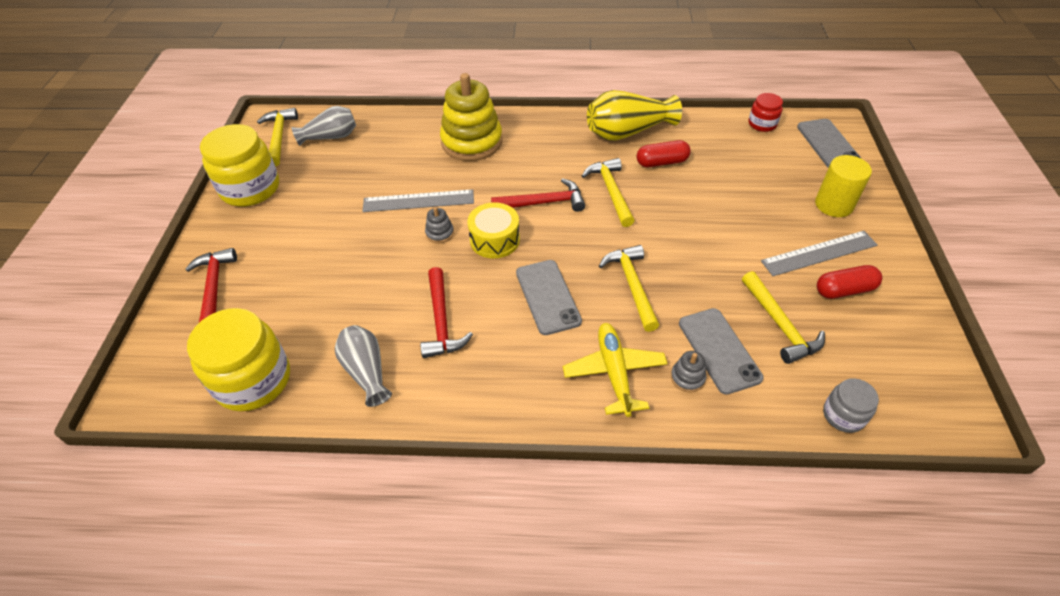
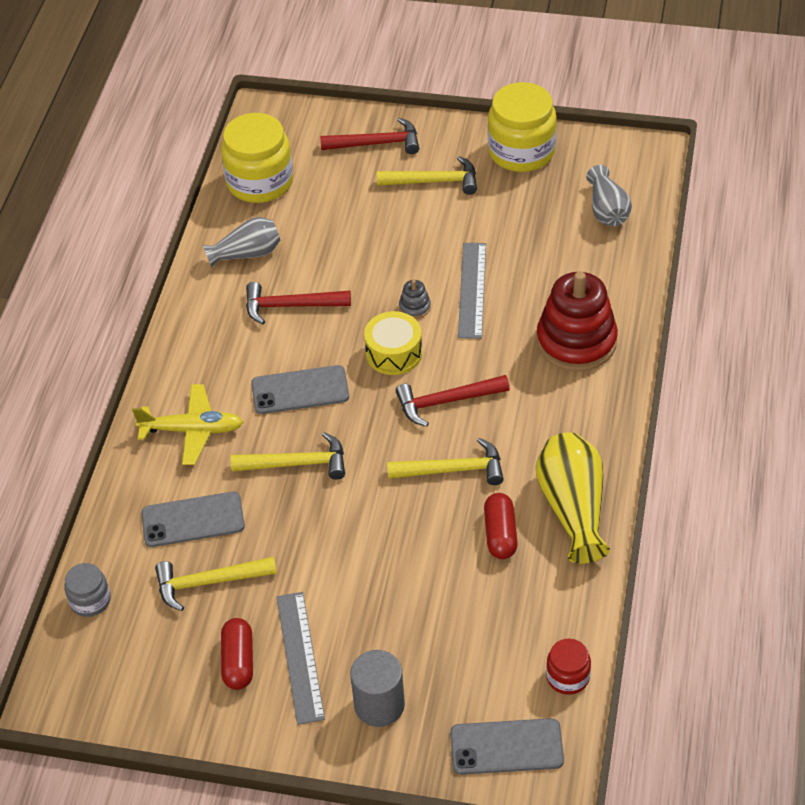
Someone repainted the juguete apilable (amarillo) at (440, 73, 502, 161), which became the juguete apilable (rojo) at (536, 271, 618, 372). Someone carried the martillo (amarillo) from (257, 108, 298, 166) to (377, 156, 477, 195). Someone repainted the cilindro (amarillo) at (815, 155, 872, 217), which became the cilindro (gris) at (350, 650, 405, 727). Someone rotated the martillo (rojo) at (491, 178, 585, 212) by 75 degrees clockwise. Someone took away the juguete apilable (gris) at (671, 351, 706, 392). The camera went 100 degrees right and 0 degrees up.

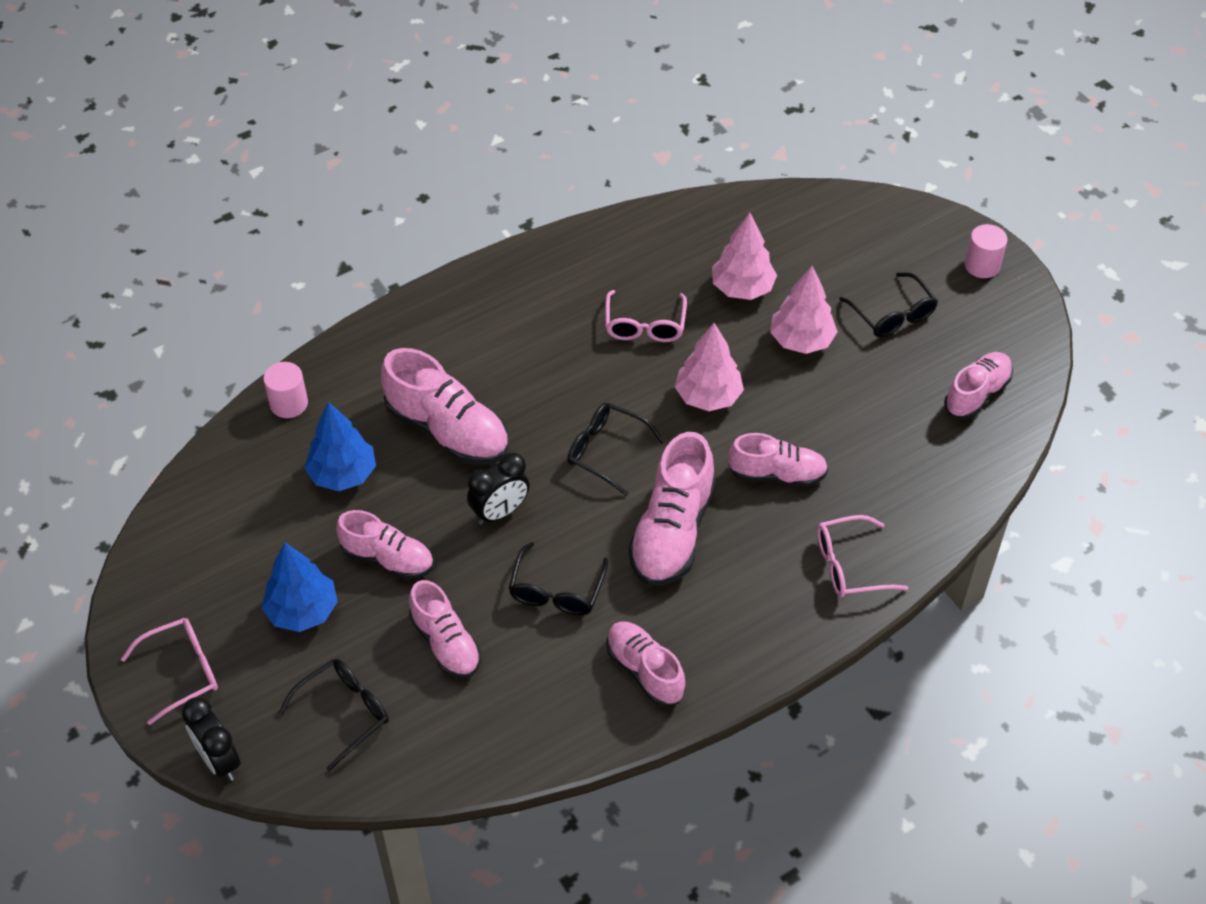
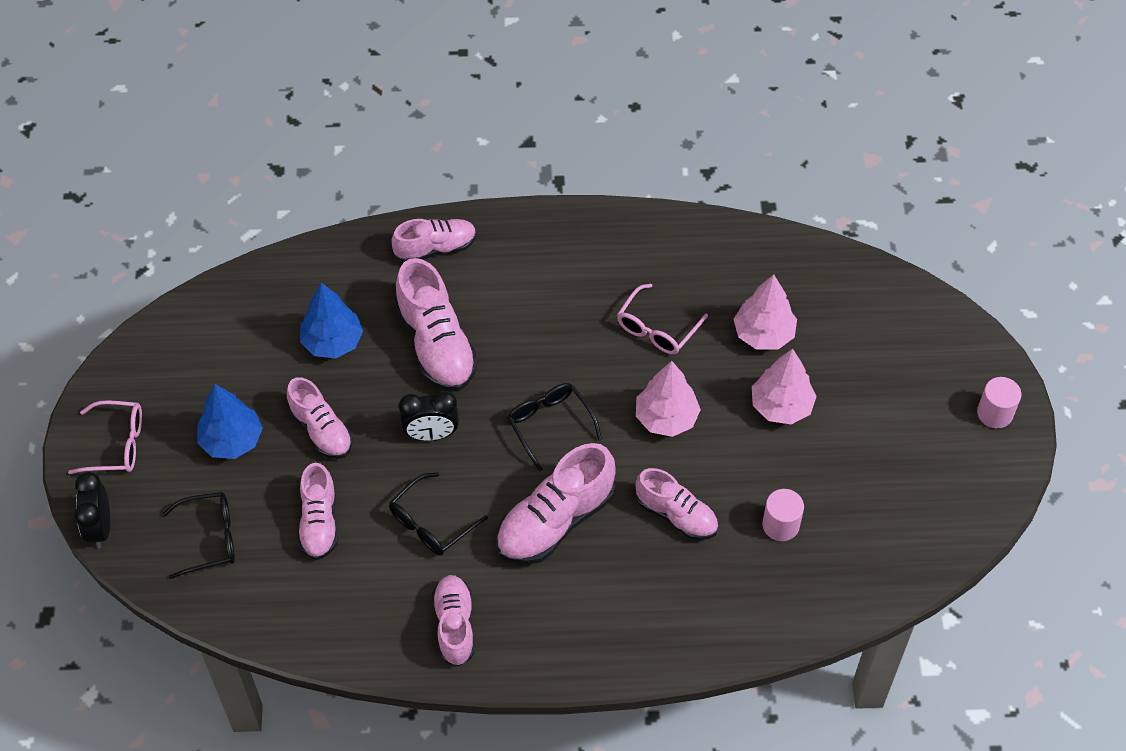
Someone took away the gafas (negro) at (839, 272, 938, 337). Someone carried the zapato (rosa) from (944, 352, 1013, 419) to (392, 219, 477, 262). Someone carried the cilindro (rosa) from (263, 362, 308, 418) to (762, 489, 804, 541). Someone took away the gafas (rosa) at (817, 515, 908, 598). The camera went 30 degrees right and 5 degrees up.

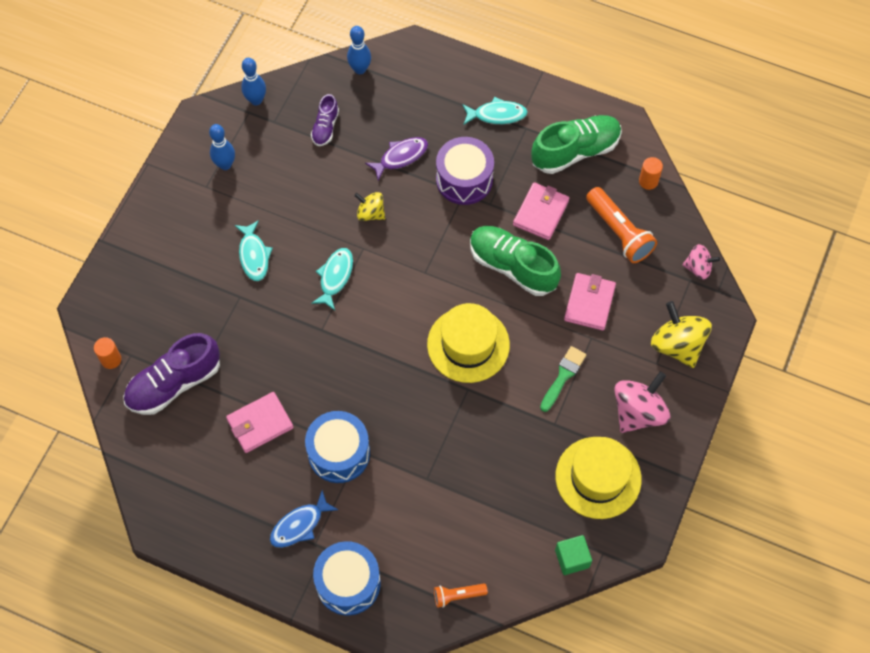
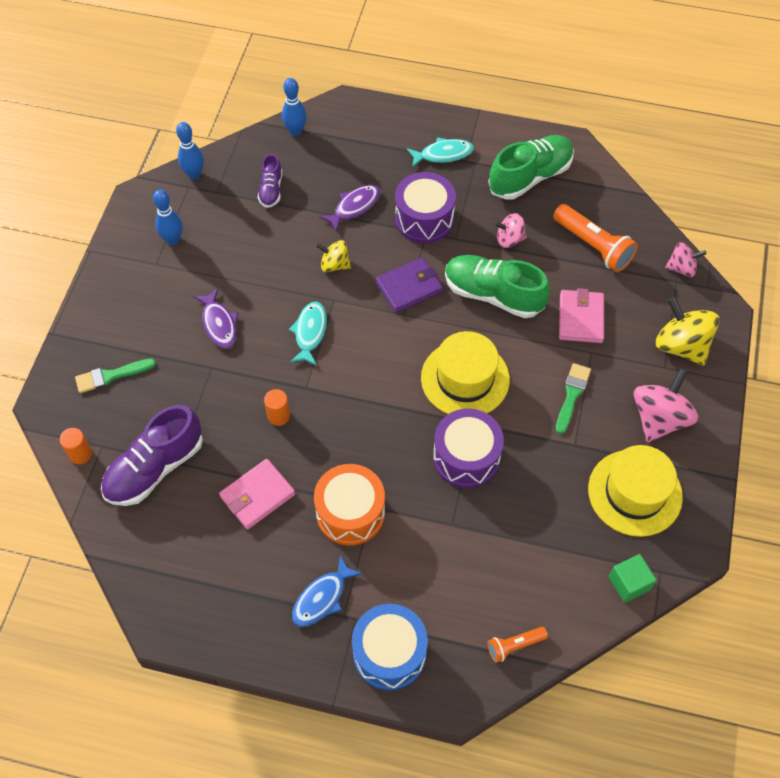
Someone carried the cilindro (naranja) from (639, 157, 663, 190) to (264, 389, 290, 426). Someone swapped the cartera (rosa) at (513, 183, 569, 240) for the peonza (rosa) at (494, 213, 527, 248). Someone repainted the pez (turquesa) at (235, 220, 273, 281), which became the pez (morado) at (193, 288, 238, 349). Someone repainted the tambor (azul) at (305, 411, 370, 483), which became the tambor (naranja) at (314, 464, 385, 546). Someone put down the cartera (morado) at (376, 257, 443, 313). Someone put down the pincel (verde) at (75, 358, 156, 393). Someone put down the tambor (morado) at (433, 408, 504, 488). The camera went 10 degrees left and 5 degrees down.

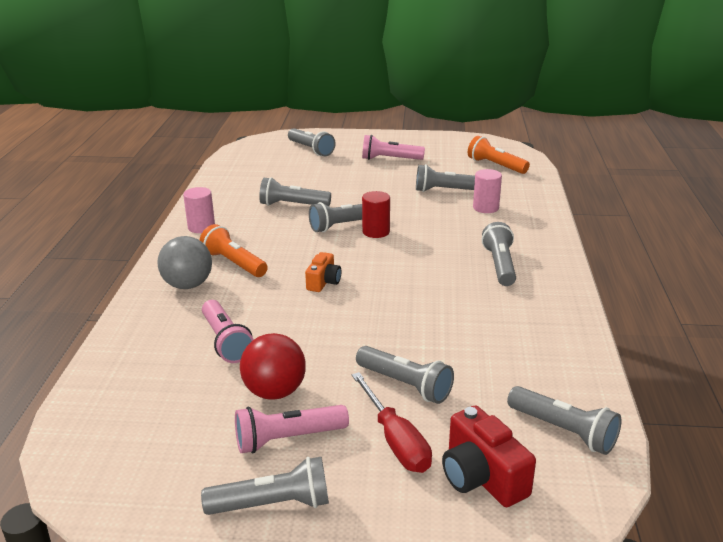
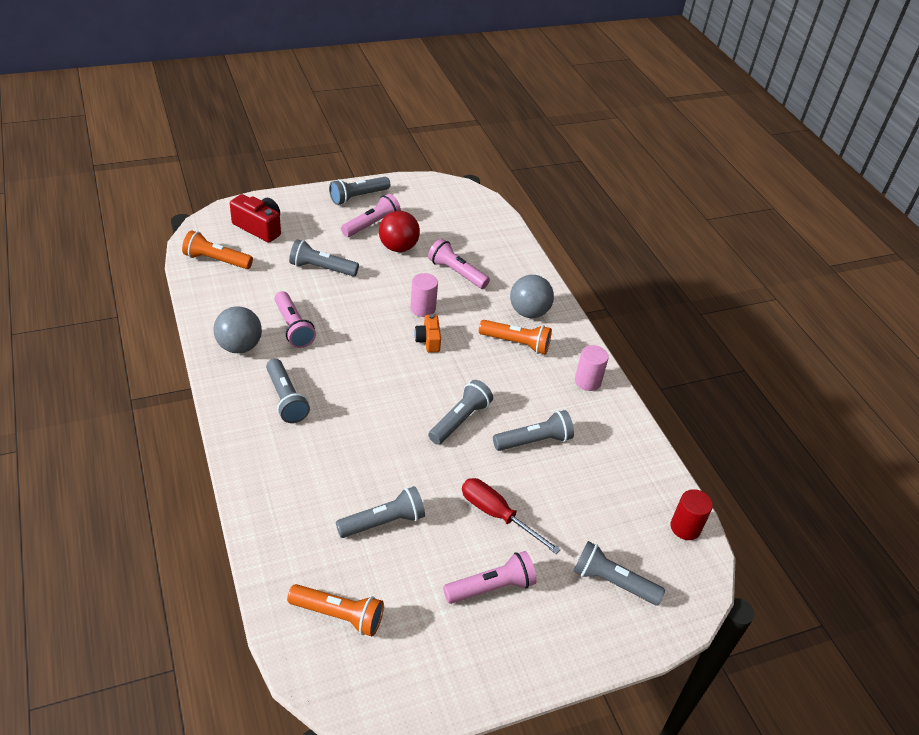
Someone carried the cilindro (rosa) from (473, 169, 502, 213) to (410, 273, 438, 317). Someone carried the cilindro (rojo) from (362, 191, 390, 238) to (671, 489, 713, 540). Someone carried the destornillador (rojo) from (352, 372, 432, 473) to (462, 478, 561, 554). Someone repainted the lámpara de mano (gris) at (507, 386, 621, 455), which became the lámpara de mano (naranja) at (182, 230, 253, 269). Someone put down the lámpara de mano (rosa) at (274, 291, 316, 348). Someone put down the pelota (gris) at (214, 306, 262, 353). The camera went 150 degrees right and 15 degrees up.

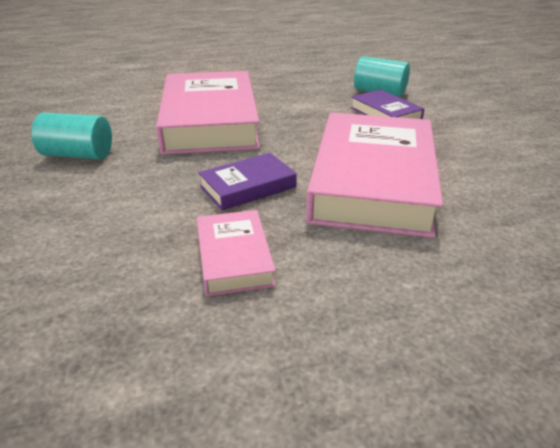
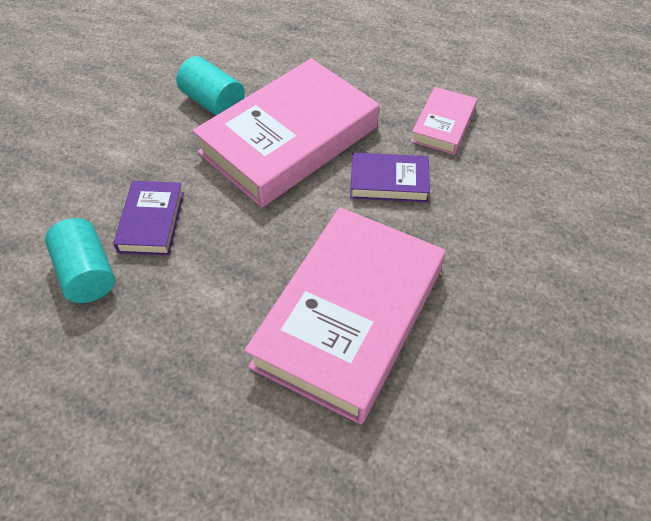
Someone carried the cilindro (turquesa) from (31, 113, 112, 159) to (176, 56, 245, 115). The camera went 145 degrees left and 20 degrees up.

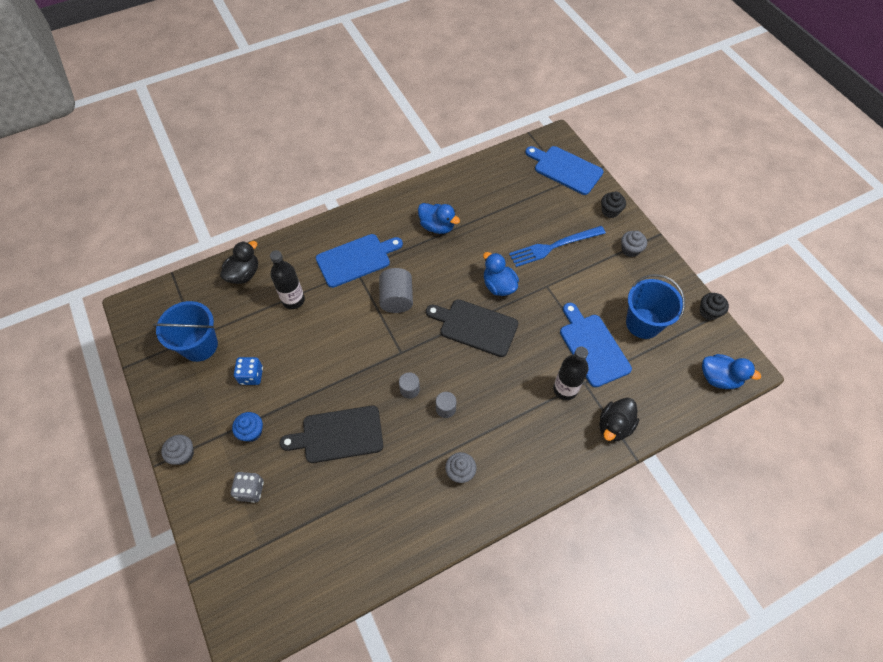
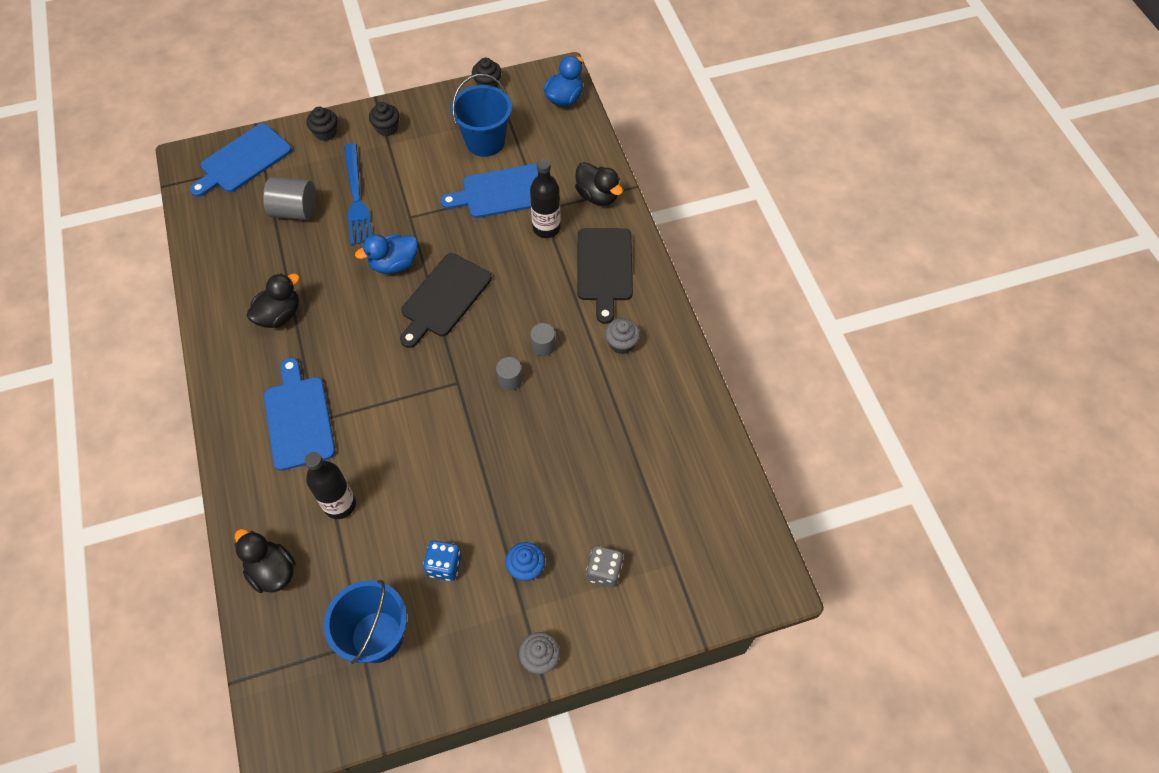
Someone repainted the pato (azul) at (418, 203, 460, 234), which became the pato (negro) at (247, 273, 300, 328). Someone repainted the magdalena (gris) at (621, 231, 647, 257), which became the magdalena (negro) at (369, 102, 400, 136). Someone carried the cilindro (gris) from (379, 268, 413, 313) to (263, 177, 316, 220). Someone carried the tabla de cortar (negro) from (280, 406, 383, 463) to (577, 228, 633, 324). The camera went 80 degrees left and 0 degrees up.

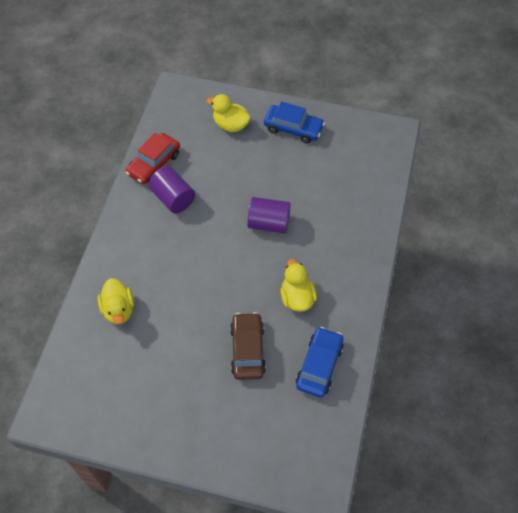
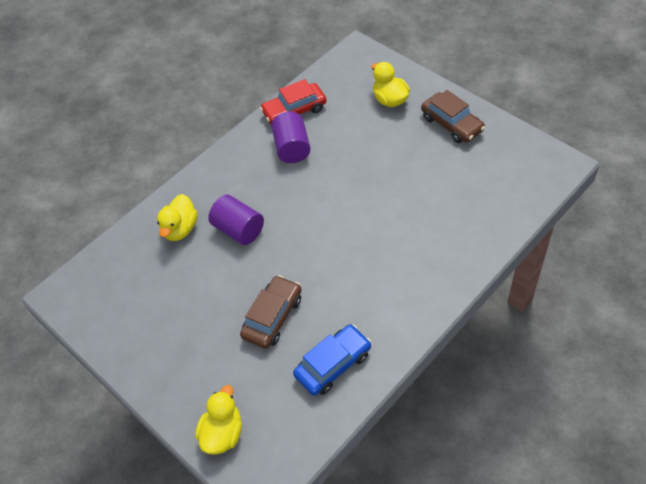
Someone repainted the coche (azul) at (264, 101, 325, 143), which became the coche (marrón) at (421, 90, 485, 143). Someone carried the cilindro (morado) from (247, 197, 291, 233) to (208, 194, 264, 245). Someone carried the pato (amarillo) from (281, 259, 317, 312) to (195, 385, 242, 455). The camera went 35 degrees right and 5 degrees down.

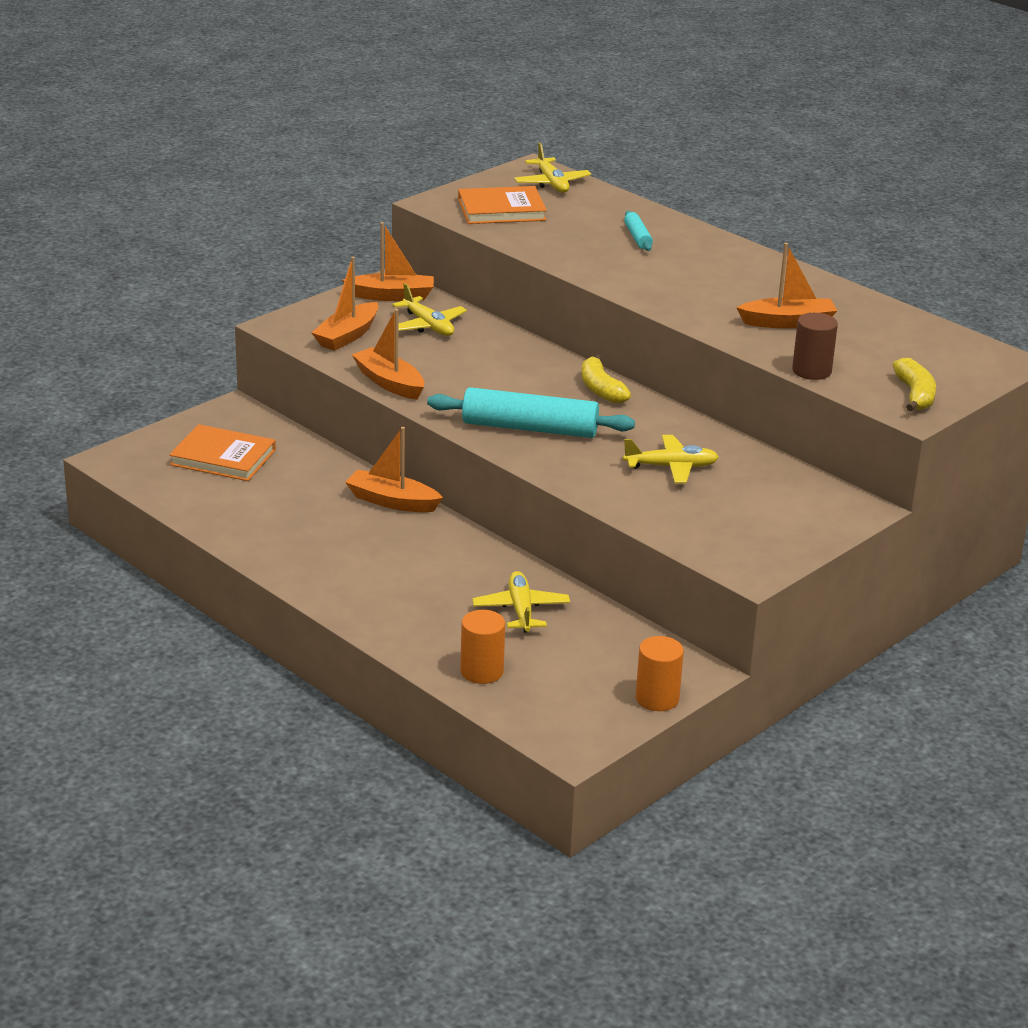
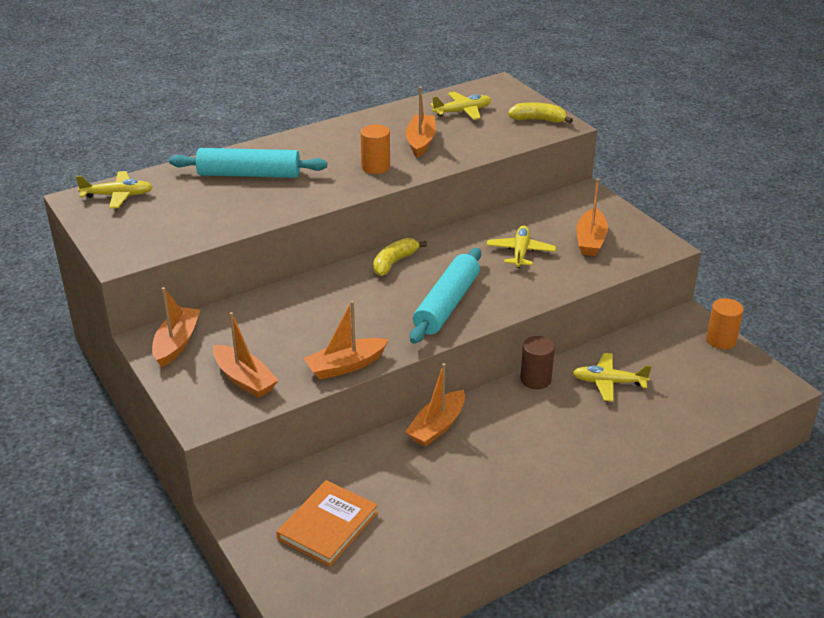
Someone took away the libro (naranja) at (458, 186, 547, 224). Someone scaled the rodillo (turquesa) at (624, 211, 653, 251) by 2.09. Someone carried the avión (amarillo) from (392, 283, 467, 336) to (430, 92, 491, 120). Someone carried the cilindro (marrón) from (792, 313, 838, 380) to (520, 336, 555, 389). Someone rotated the plátano (amarillo) at (582, 354, 631, 404) by 135 degrees clockwise. Someone carried the cilindro (naranja) from (460, 610, 505, 684) to (360, 125, 390, 174). Someone put down the barco (naranja) at (576, 178, 608, 256). The camera went 75 degrees left and 5 degrees up.

